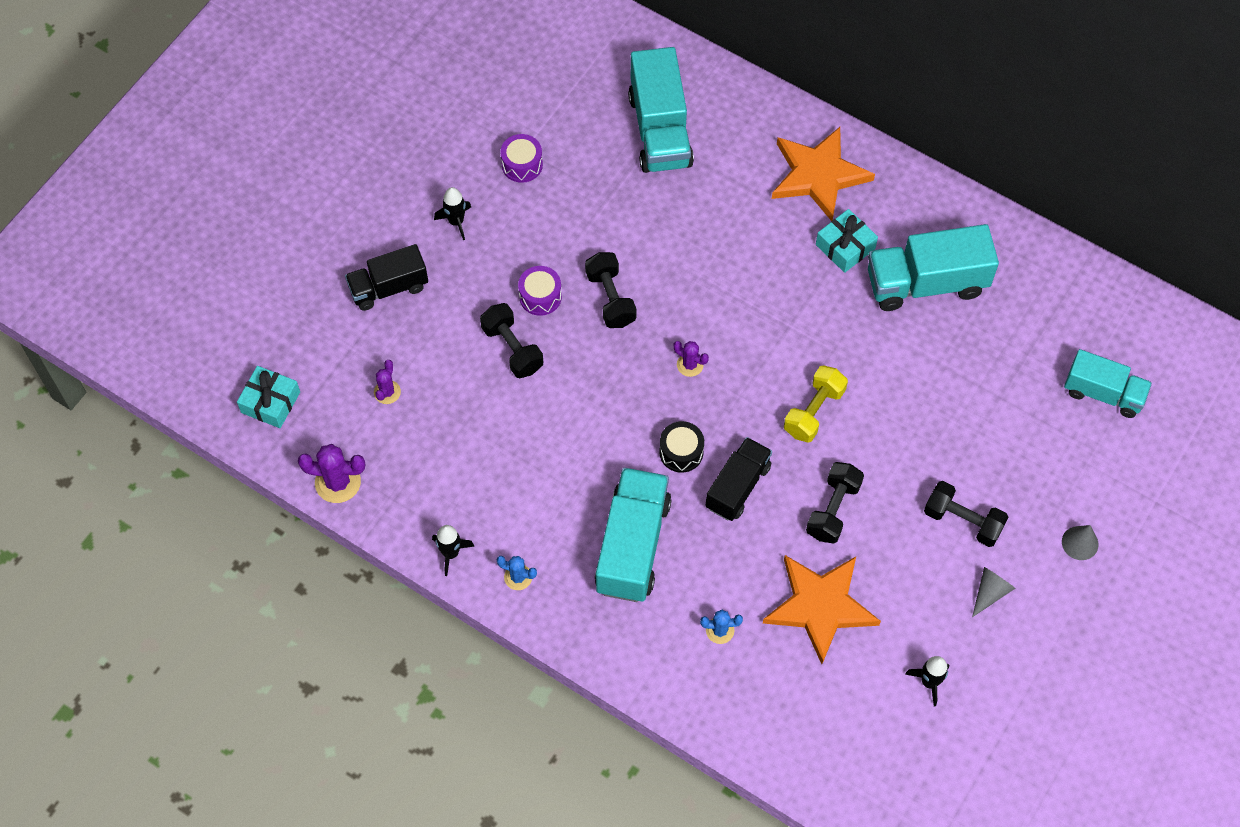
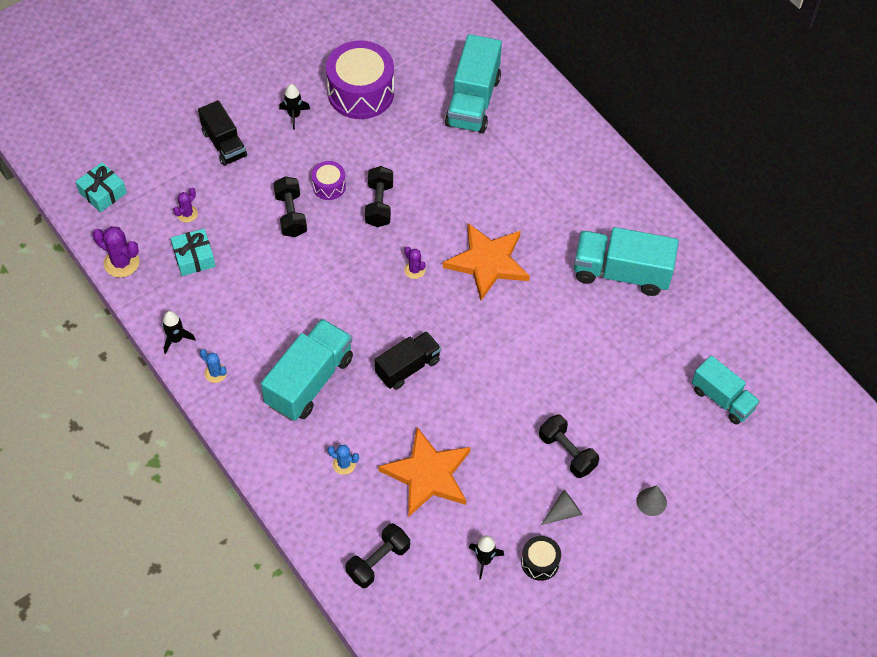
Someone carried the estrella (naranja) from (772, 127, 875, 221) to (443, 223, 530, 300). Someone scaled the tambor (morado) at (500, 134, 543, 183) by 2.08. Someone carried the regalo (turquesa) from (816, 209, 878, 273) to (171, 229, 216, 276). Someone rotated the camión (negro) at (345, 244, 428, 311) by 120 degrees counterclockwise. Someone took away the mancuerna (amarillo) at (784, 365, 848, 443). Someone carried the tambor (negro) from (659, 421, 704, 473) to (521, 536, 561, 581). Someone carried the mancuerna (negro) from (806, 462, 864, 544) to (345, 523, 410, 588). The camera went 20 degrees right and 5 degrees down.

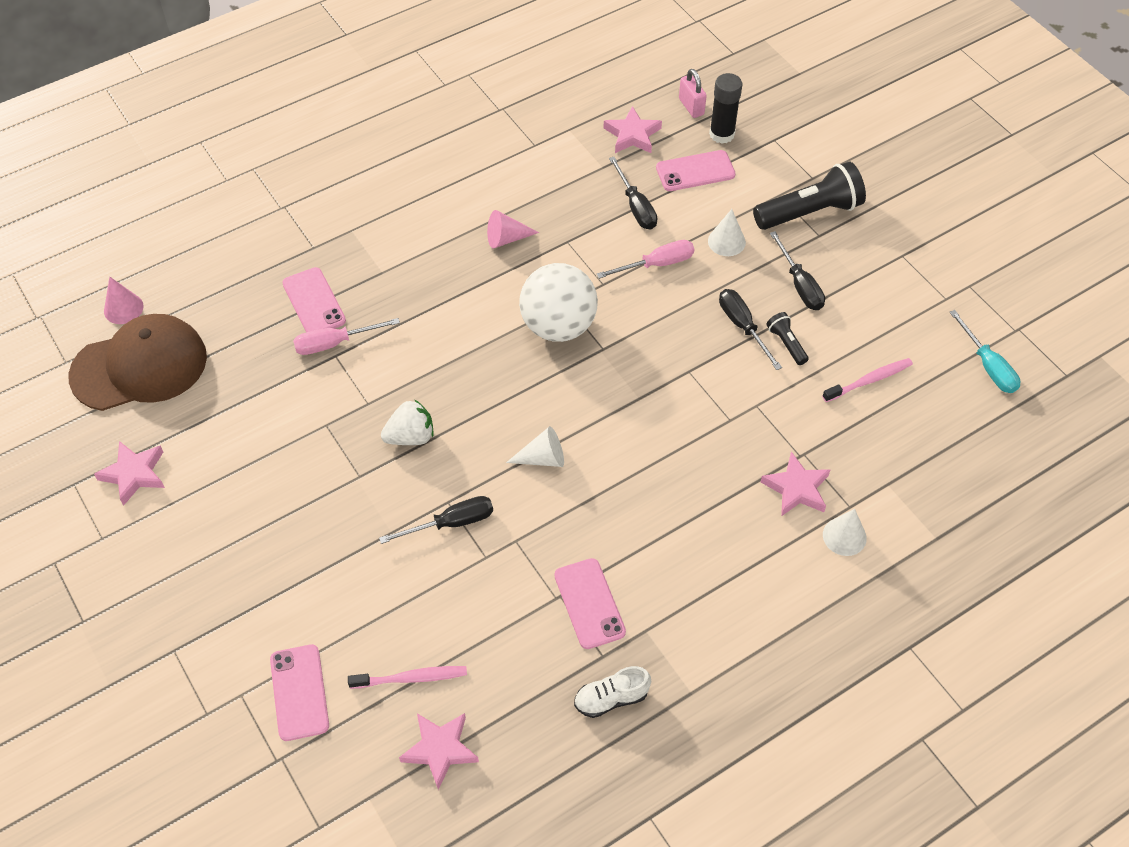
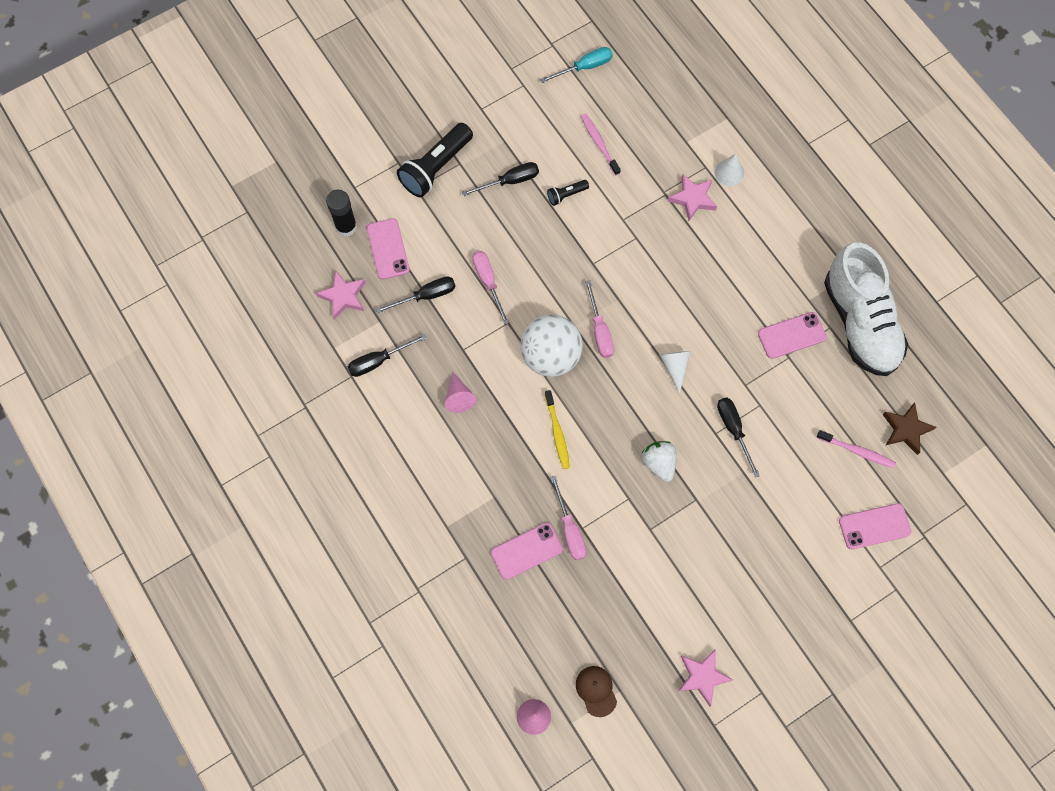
Someone took away the candado (rosa) at (679, 69, 707, 118). Someone rotated the lámpara de mano (negro) at (753, 162, 866, 230) by 120 degrees counterclockwise. Someone took away the cono (blanco) at (708, 209, 746, 256). Someone carried the destornillador (negro) from (719, 289, 782, 370) to (348, 334, 427, 377). Someone scaled the gorra (marrón) at (68, 314, 207, 411) by 0.44. Someone rotated the cepillo de dientes (rosa) at (348, 666, 467, 689) by 120 degrees clockwise. Someone scaled the zapato (blanco) at (574, 666, 651, 718) by 2.48. Someone repainted the estrella (rosa) at (399, 713, 479, 790), which became the estrella (marrón) at (883, 403, 936, 455). Someone put down the destornillador (rosa) at (585, 280, 614, 358). Someone put down the cepillo de dientes (amarillo) at (545, 390, 570, 469). The camera went 90 degrees left and 15 degrees up.

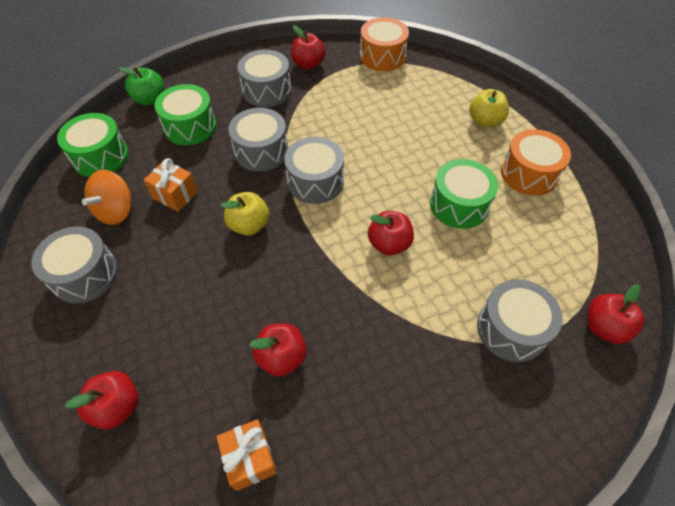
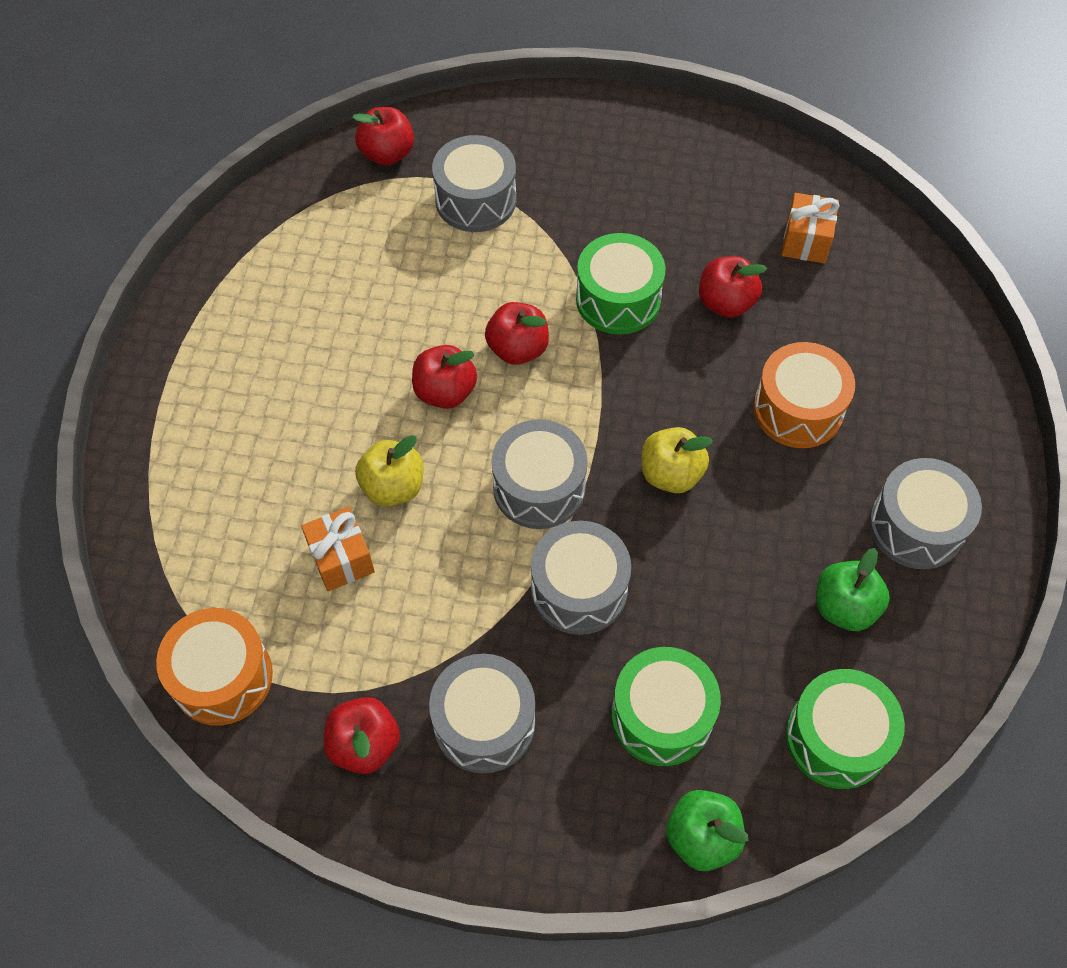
Someone carried the manzana (amarillo) from (469, 89, 509, 128) to (355, 435, 424, 506). Someone carried the tambor (naranja) from (501, 129, 571, 196) to (753, 342, 855, 448). Someone carried the regalo (naranja) from (144, 158, 198, 212) to (301, 507, 375, 591). Someone carried the tambor (verde) from (430, 159, 498, 229) to (576, 233, 666, 335). Someone swapped the peonza (naranja) at (82, 170, 132, 225) for the manzana (verde) at (816, 548, 890, 631). Someone carried the manzana (rojo) from (65, 371, 139, 429) to (412, 345, 477, 409). The camera went 145 degrees left and 5 degrees up.

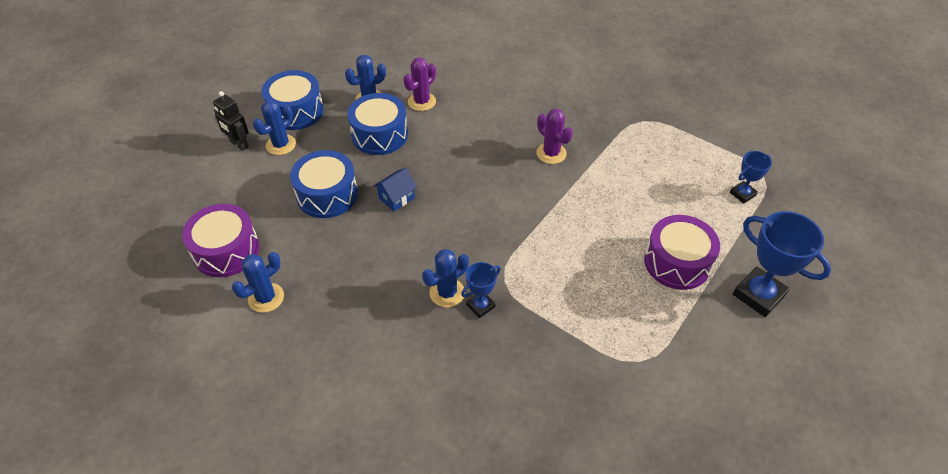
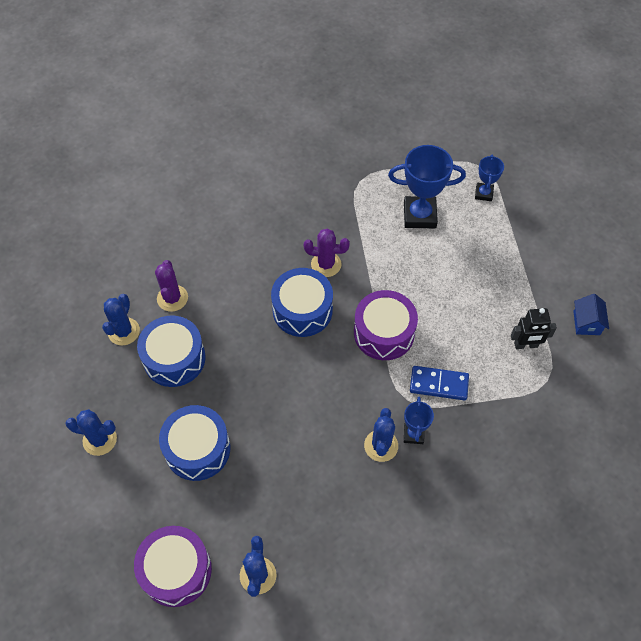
Someone carried the tambor (azul) from (262, 70, 324, 130) to (271, 268, 333, 337). Someone carried the robot (negro) from (213, 91, 249, 151) to (511, 308, 557, 349). Someone rotated the cactus (azul) at (253, 100, 296, 155) by 75 degrees counterclockwise. Someone carried the casa (azul) from (374, 167, 417, 211) to (573, 294, 609, 335). Someone carried the trofeo (azul) from (733, 211, 831, 317) to (388, 145, 466, 228). Someone carried the tambor (morado) from (644, 215, 720, 290) to (354, 290, 418, 360). Someone put down the ficha de dominó (azul) at (410, 366, 469, 401). The camera went 45 degrees left and 10 degrees up.

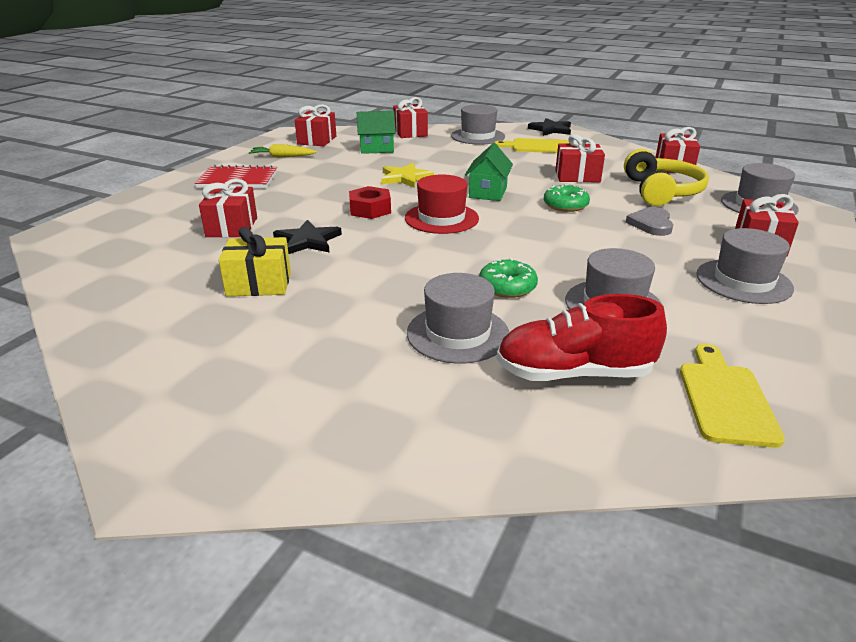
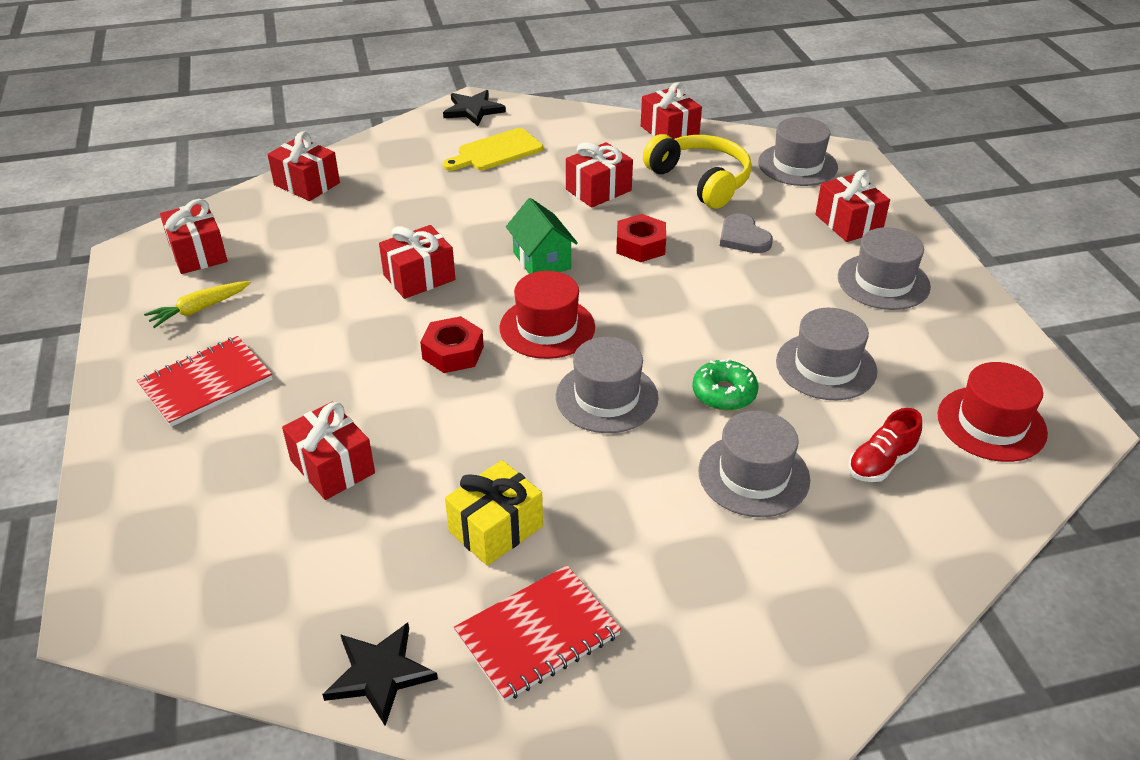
Someone carried the sombrero (gris) from (451, 105, 505, 145) to (556, 337, 659, 433). Someone took away the casa (verde) at (357, 111, 396, 154). Someone swapped the estrella (amarillo) at (381, 163, 434, 188) for the regalo (rojo) at (379, 225, 455, 299). Someone swapped the rosquilla (verde) at (544, 184, 590, 212) for the tuerca (rojo) at (616, 214, 666, 262). Someone carried the estrella (negro) from (273, 220, 342, 254) to (322, 623, 438, 726). Someone scaled the zapato (rojo) at (497, 294, 667, 381) by 0.60. Someone swapped the tabla de cortar (amarillo) at (680, 344, 785, 448) for the sombrero (rojo) at (938, 362, 1048, 462). Someone put down the cuaderno (rojo) at (454, 565, 621, 702). The camera went 40 degrees left and 10 degrees up.

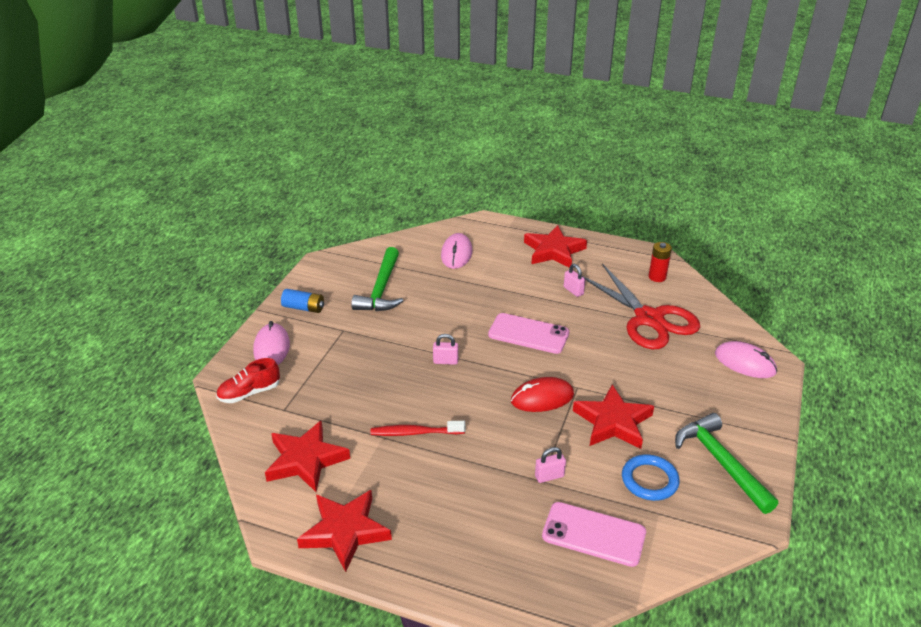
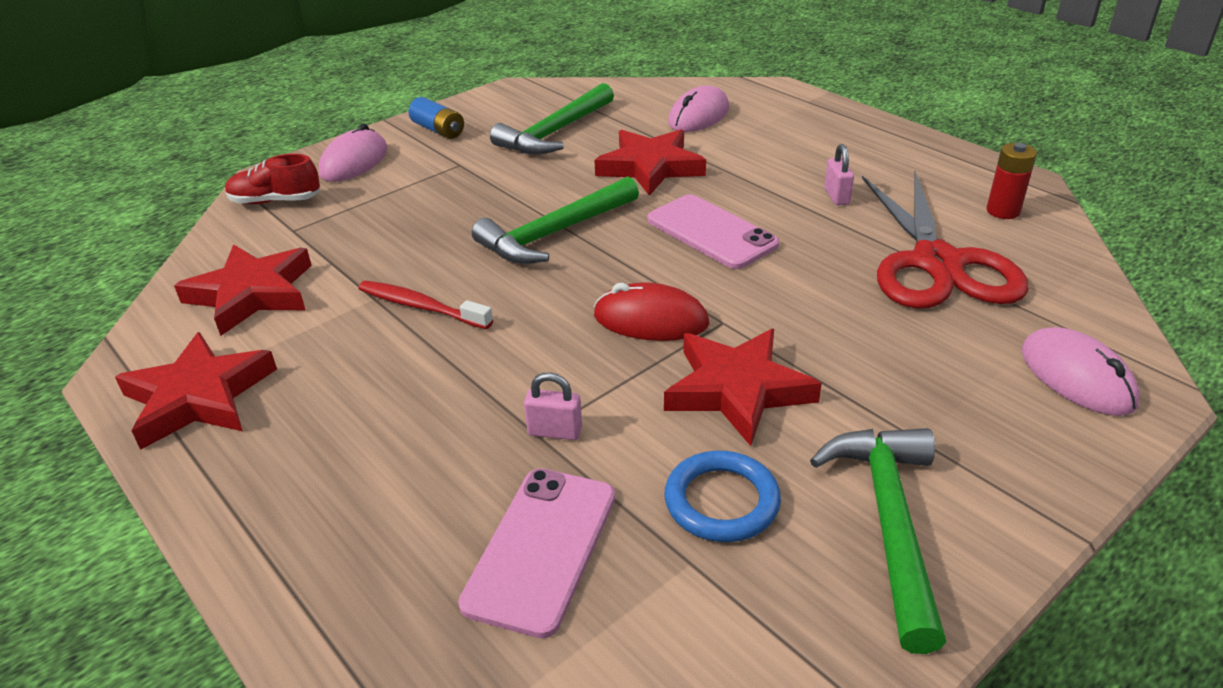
Someone carried the estrella (rojo) from (524, 225, 587, 268) to (595, 129, 706, 196). Someone swapped the candado (rosa) at (433, 334, 458, 365) for the martillo (verde) at (472, 176, 639, 264). Someone rotated the móvil (rosa) at (542, 502, 646, 567) by 60 degrees clockwise. The camera went 30 degrees right and 0 degrees up.

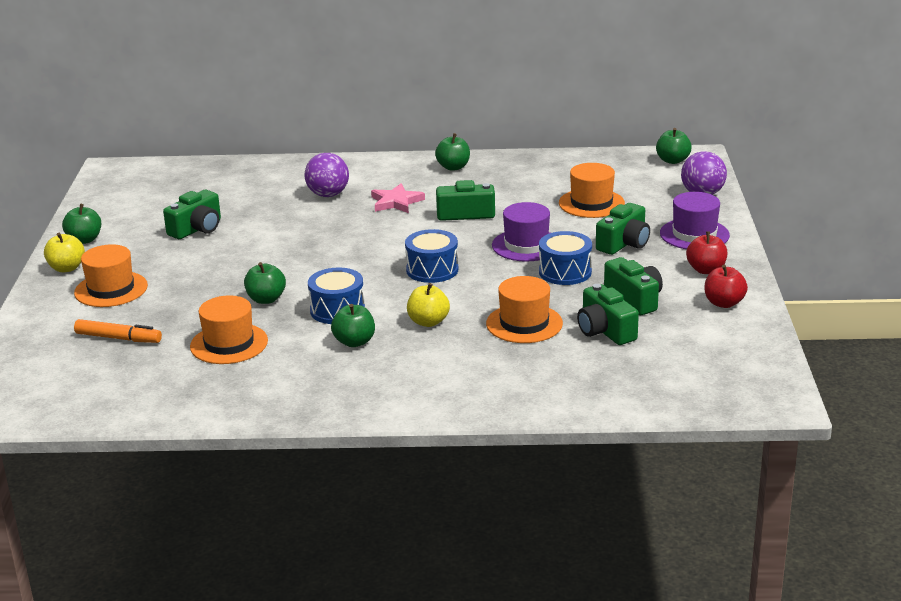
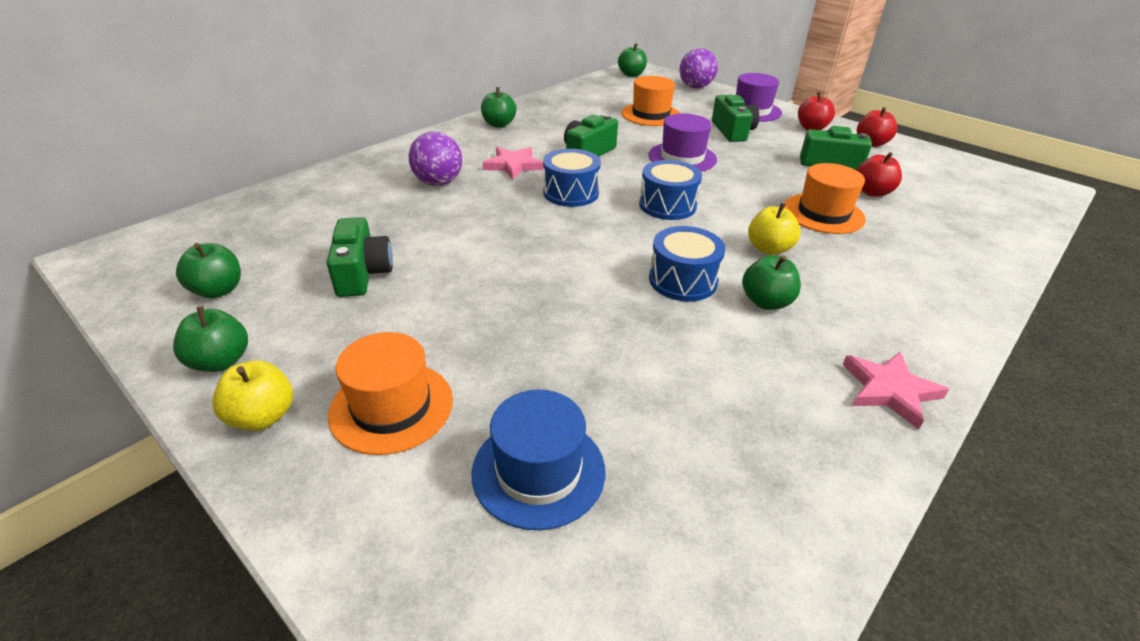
Someone carried the tambor (azul) from (539, 231, 592, 285) to (543, 149, 601, 207). Someone carried the manzana (verde) from (244, 262, 286, 304) to (176, 243, 241, 298). Someone swapped the cámara (verde) at (577, 284, 639, 345) for the manzana (rojo) at (857, 152, 902, 197). Someone took away the sombrero (naranja) at (190, 295, 268, 364). Someone swapped the rotulador (naranja) at (74, 319, 162, 343) for the sombrero (azul) at (471, 390, 605, 530). Someone put down the estrella (rosa) at (842, 352, 949, 430). The camera went 50 degrees left and 10 degrees up.

